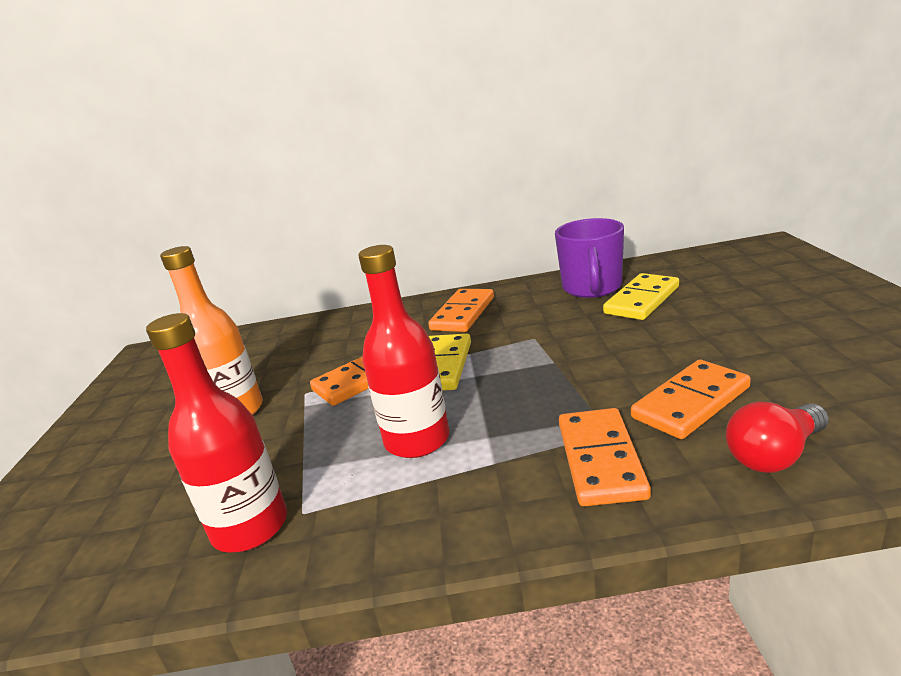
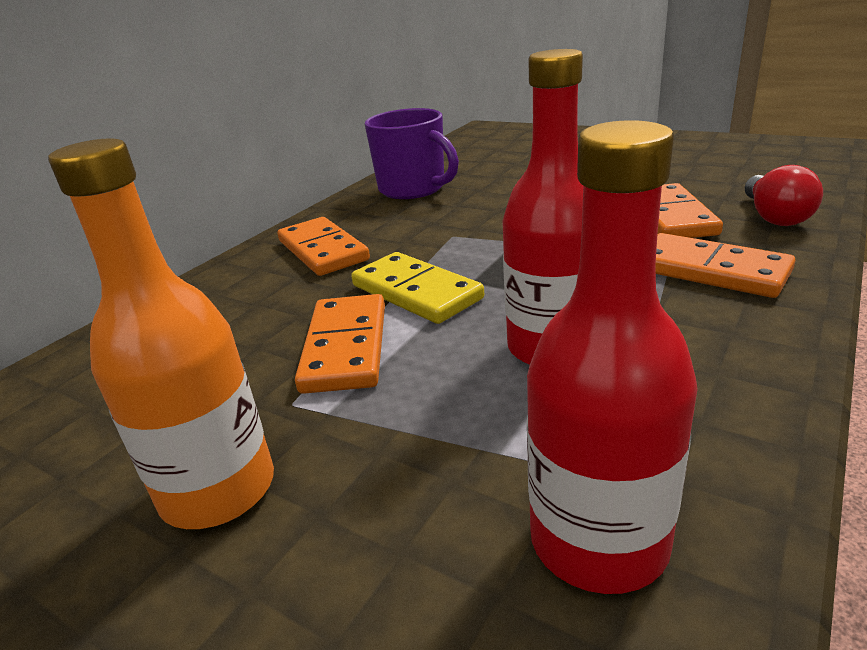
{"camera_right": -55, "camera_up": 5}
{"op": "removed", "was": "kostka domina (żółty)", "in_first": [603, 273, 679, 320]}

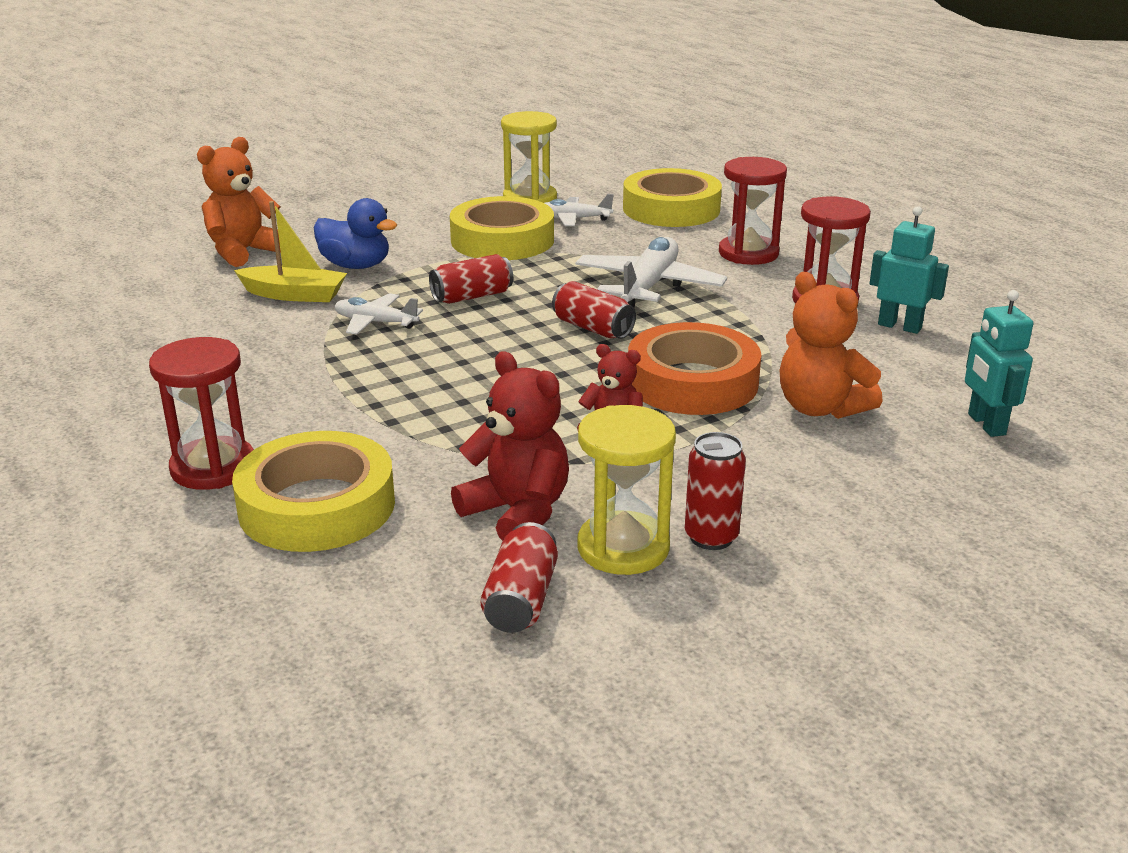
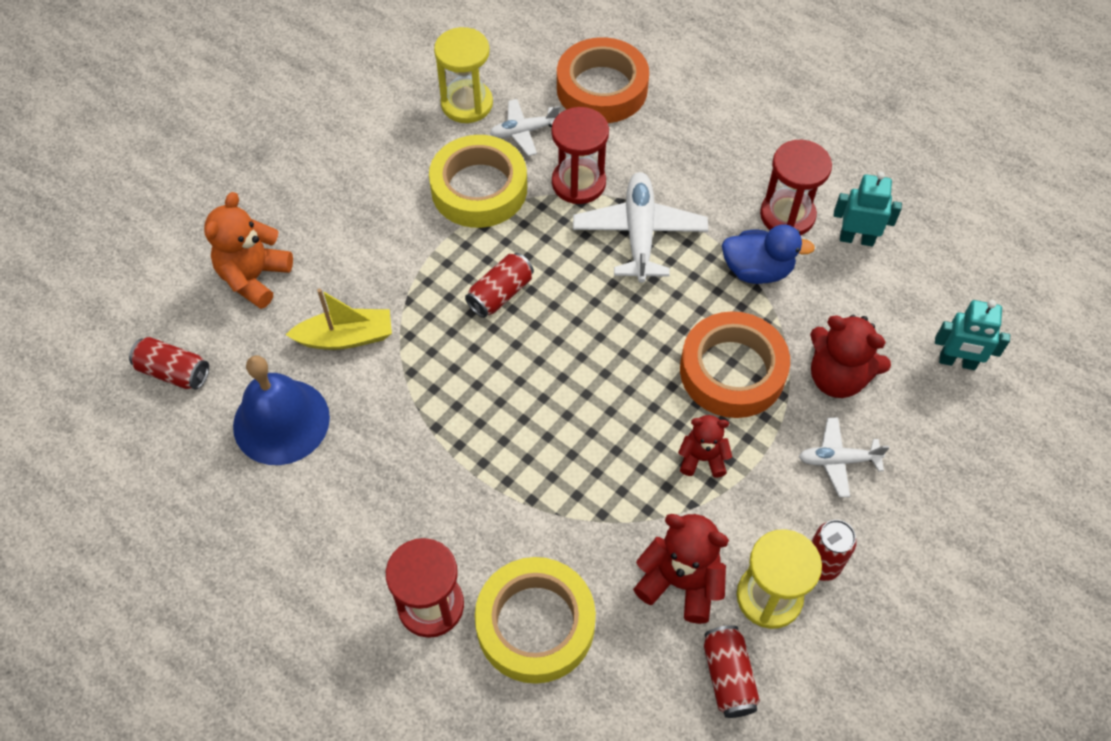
{"camera_right": -20, "camera_up": 30}
{"op": "moved", "was": "kaczka (niebieski)", "in_first": [314, 198, 397, 269], "in_second": [722, 224, 815, 284]}
{"op": "moved", "was": "samolot (biały)", "in_first": [335, 293, 423, 335], "in_second": [799, 418, 890, 497]}
{"op": "moved", "was": "puszka (czerwony)", "in_first": [552, 281, 636, 339], "in_second": [129, 337, 209, 390]}
{"op": "recoloured", "was": "taśma klejąca (żółty)", "now": "taśma klejąca (pomarańczowy)", "in_first": [623, 168, 722, 227], "in_second": [557, 37, 649, 123]}
{"op": "moved", "was": "klepsydra (czerwony)", "in_first": [719, 157, 787, 265], "in_second": [551, 107, 609, 204]}
{"op": "recoloured", "was": "miś (pomarańczowy)", "now": "miś (czerwony)", "in_first": [780, 272, 883, 419], "in_second": [810, 315, 891, 398]}
{"op": "turned", "was": "robot (turkusowy)", "in_first": [965, 290, 1033, 437], "in_second": [935, 300, 1010, 370], "clockwise": -45}
{"op": "added", "now": "dzwonek (niebieski)", "in_second": [233, 355, 330, 465]}

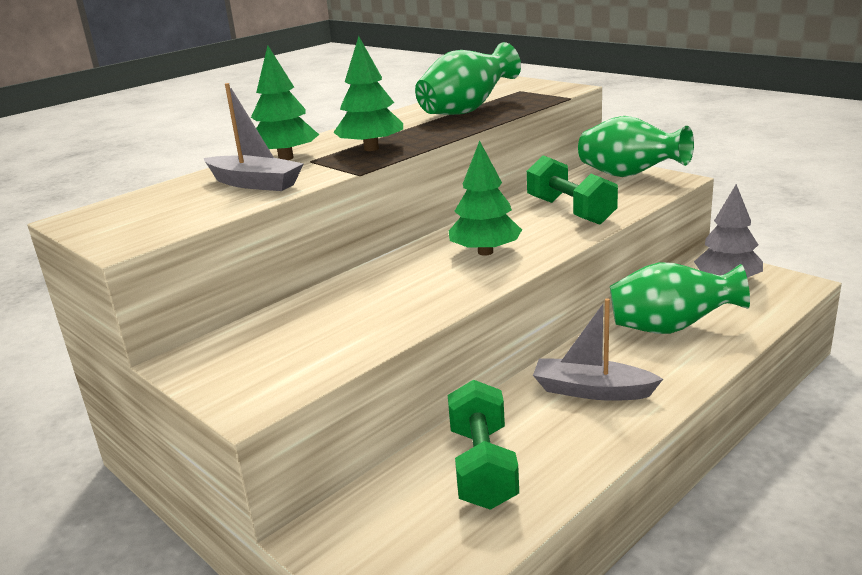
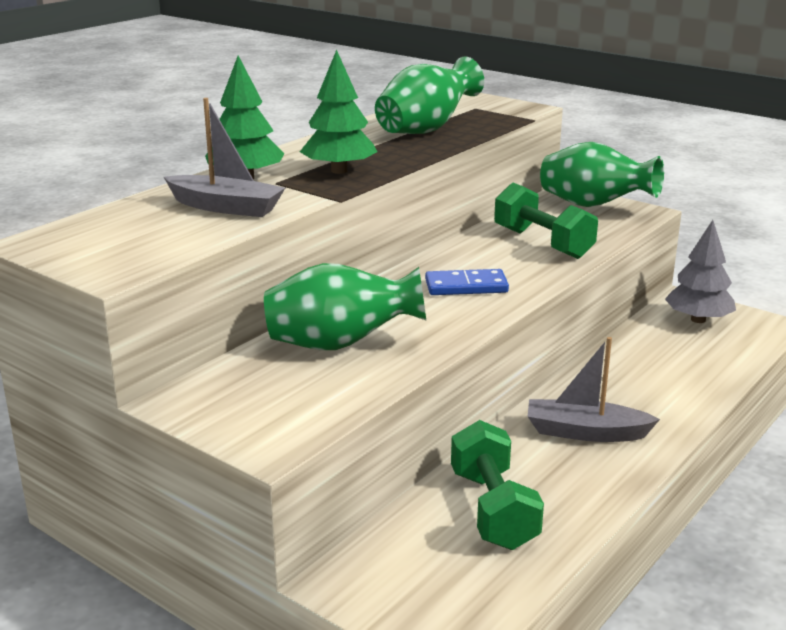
{"camera_right": -10, "camera_up": 0}
{"op": "replaced", "was": "drzewko (zielony)", "now": "kostka domina (niebieski)", "in_first": [449, 141, 522, 256], "in_second": [425, 269, 509, 295]}
{"op": "moved", "was": "wazon (zielony)", "in_first": [610, 262, 750, 334], "in_second": [264, 263, 426, 350]}

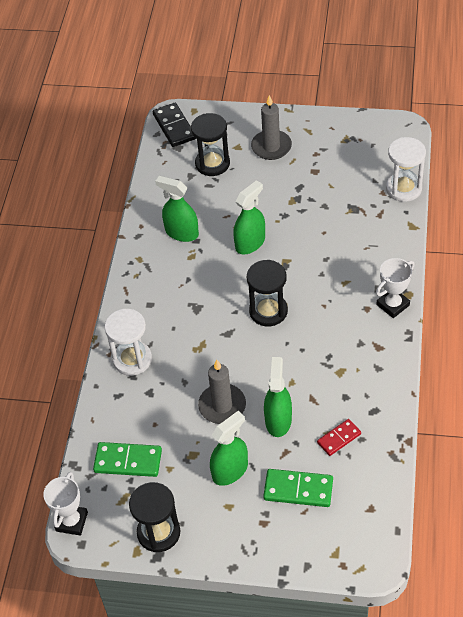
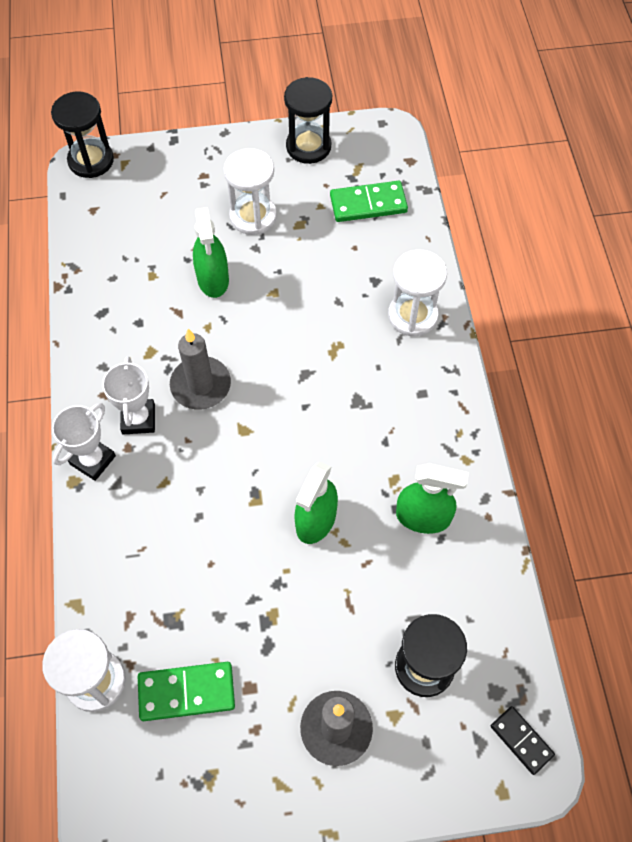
{"camera_right": 160, "camera_up": 10}
{"op": "moved", "was": "puchar (biały)", "in_first": [43, 472, 88, 536], "in_second": [102, 356, 155, 435]}
{"op": "resized", "was": "kostka domina (czarny)", "in_first": [153, 103, 196, 147], "in_second": [491, 706, 555, 775], "ratio": 0.64}
{"op": "moved", "was": "świeca (szary)", "in_first": [198, 360, 246, 424], "in_second": [170, 329, 231, 409]}
{"op": "replaced", "was": "spryskiwacz (zielony)", "now": "klepsydra (biały)", "in_first": [210, 411, 248, 486], "in_second": [224, 148, 277, 235]}
{"op": "moved", "was": "klepsydra (czarny)", "in_first": [247, 260, 288, 326], "in_second": [51, 92, 114, 178]}
{"op": "moved", "was": "kostka domina (zielony)", "in_first": [263, 469, 333, 507], "in_second": [138, 662, 235, 721]}
{"op": "removed", "was": "kostka domina (czerwony)", "in_first": [317, 419, 361, 456]}

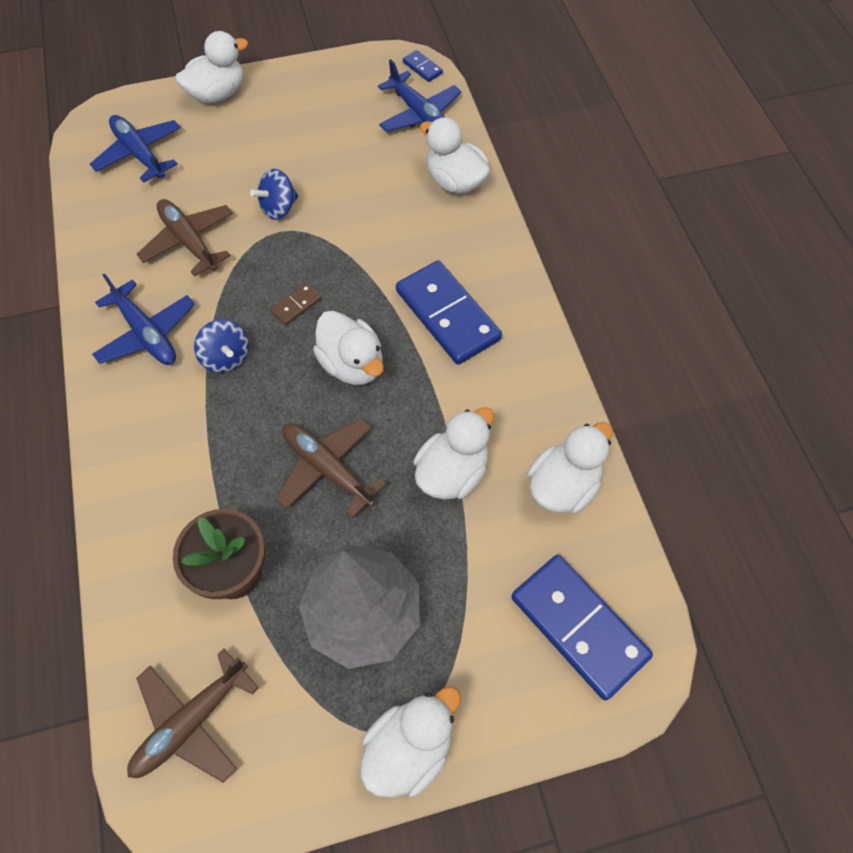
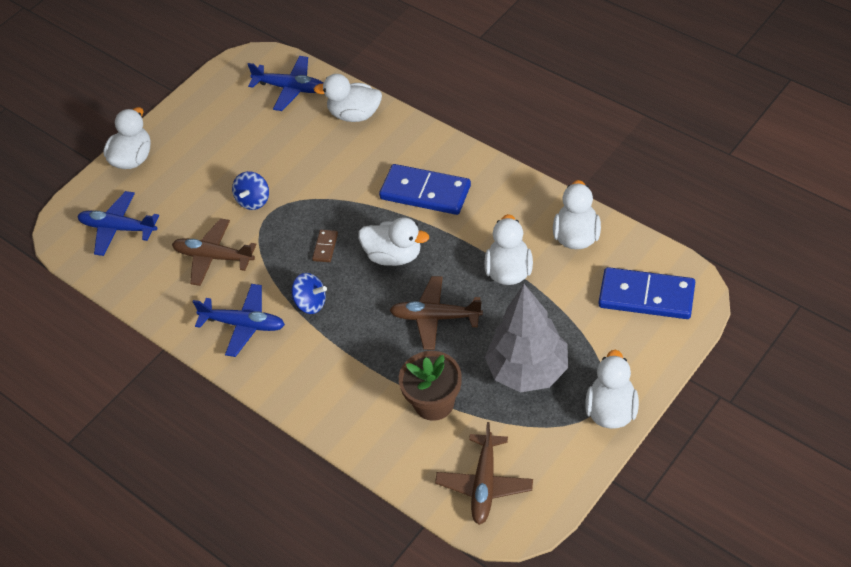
{"camera_right": -30, "camera_up": -10}
{"op": "removed", "was": "kostka domina (niebieski)", "in_first": [403, 50, 443, 82]}

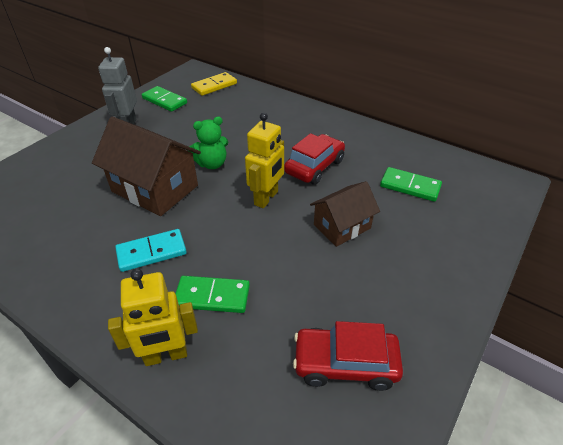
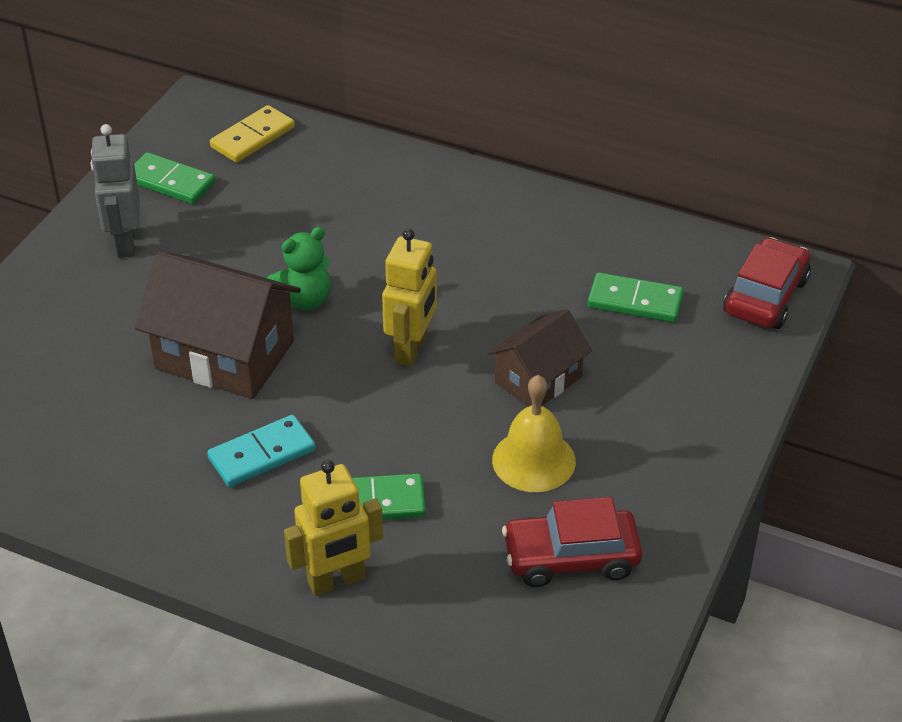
{"camera_right": -10, "camera_up": 0}
{"op": "moved", "was": "samochód (czerwony)", "in_first": [284, 133, 345, 185], "in_second": [723, 237, 811, 329]}
{"op": "added", "now": "dzwonek (żółty)", "in_second": [492, 375, 576, 492]}

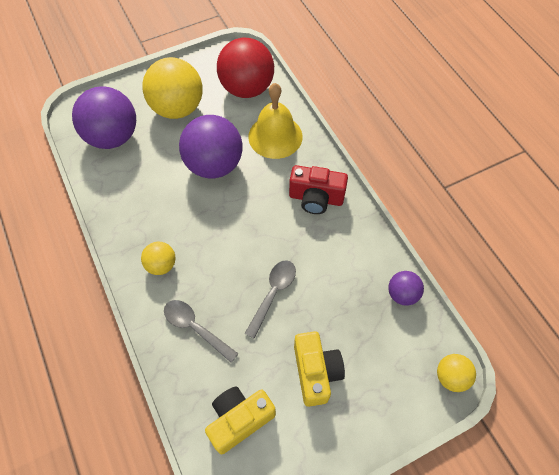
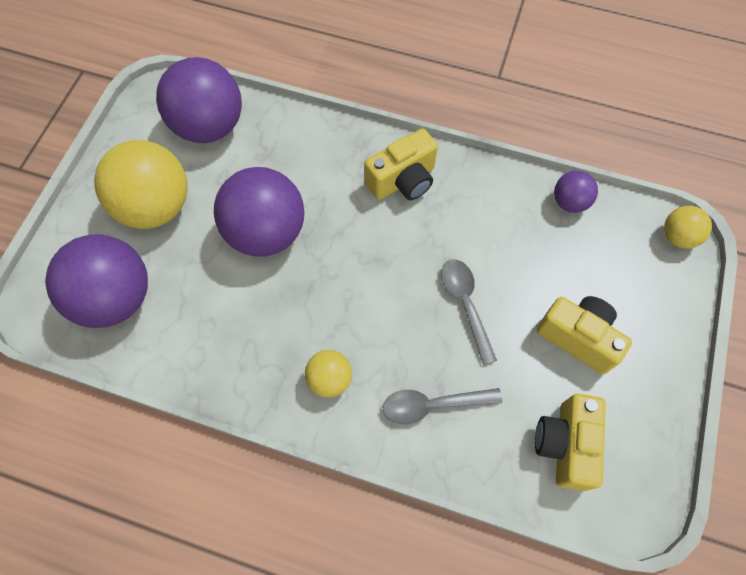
{"camera_right": -45, "camera_up": 5}
{"op": "recoloured", "was": "piłka (czerwony)", "now": "piłka (fioletowy)", "in_first": [217, 38, 274, 98], "in_second": [156, 57, 242, 143]}
{"op": "removed", "was": "dzwonek (żółty)", "in_first": [248, 83, 303, 159]}
{"op": "recoloured", "was": "aparat fotograficzny (czerwony)", "now": "aparat fotograficzny (żółty)", "in_first": [289, 165, 348, 214], "in_second": [364, 129, 438, 200]}

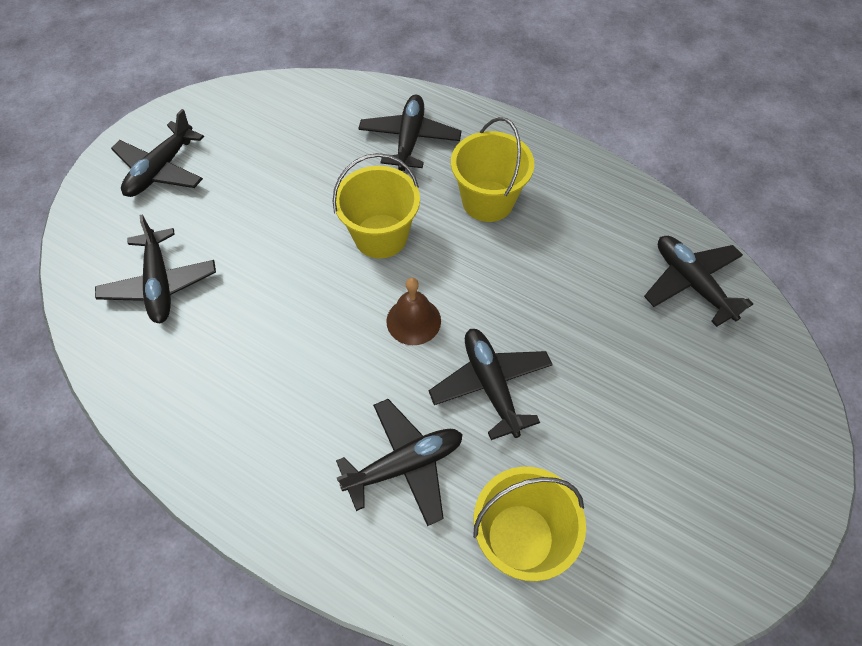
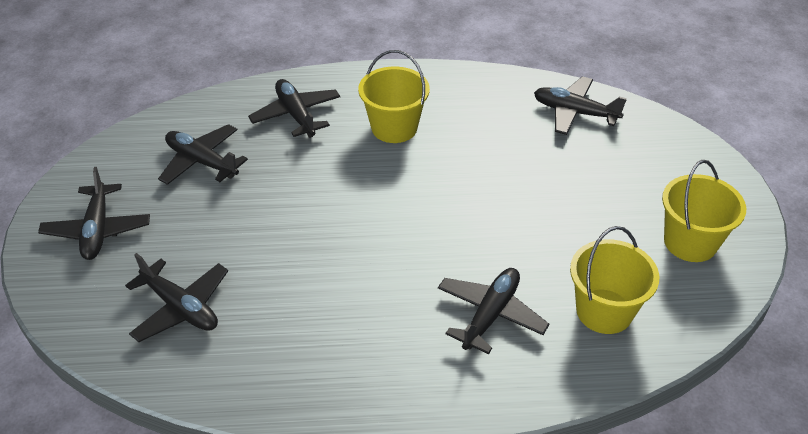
{"camera_right": -35, "camera_up": -15}
{"op": "moved", "was": "wiadro (żółty)", "in_first": [332, 153, 420, 259], "in_second": [662, 160, 746, 262]}
{"op": "removed", "was": "dzwonek (brązowy)", "in_first": [387, 278, 441, 345]}
{"op": "moved", "was": "samolot (czarny)", "in_first": [428, 329, 553, 440], "in_second": [158, 124, 248, 185]}

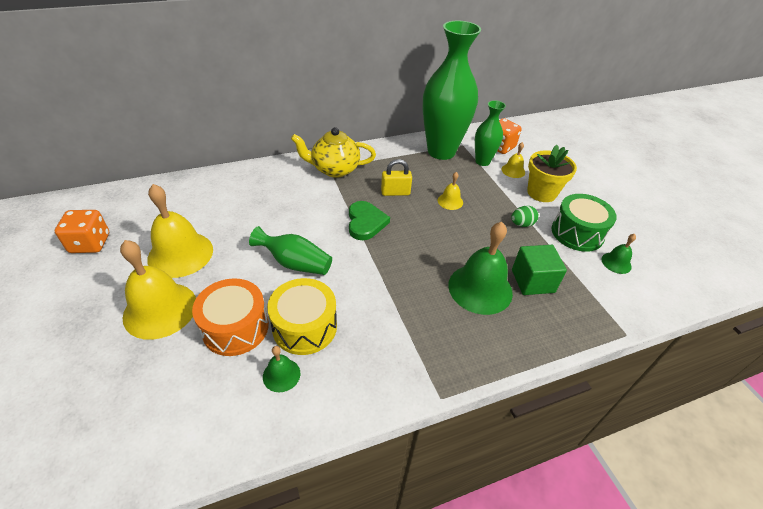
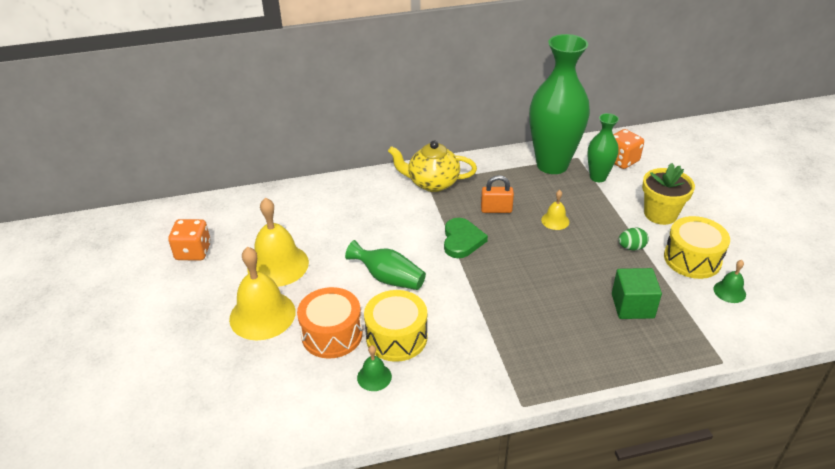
{"camera_right": 10, "camera_up": -5}
{"op": "recoloured", "was": "kłódka (żółty)", "now": "kłódka (pomarańczowy)", "in_first": [381, 159, 412, 196], "in_second": [481, 175, 514, 213]}
{"op": "removed", "was": "dzwonek (zielony)", "in_first": [448, 222, 513, 315]}
{"op": "removed", "was": "dzwonek (żółty)", "in_first": [502, 142, 525, 178]}
{"op": "recoloured", "was": "bęben (zielony)", "now": "bęben (żółty)", "in_first": [552, 194, 617, 252], "in_second": [664, 216, 730, 279]}

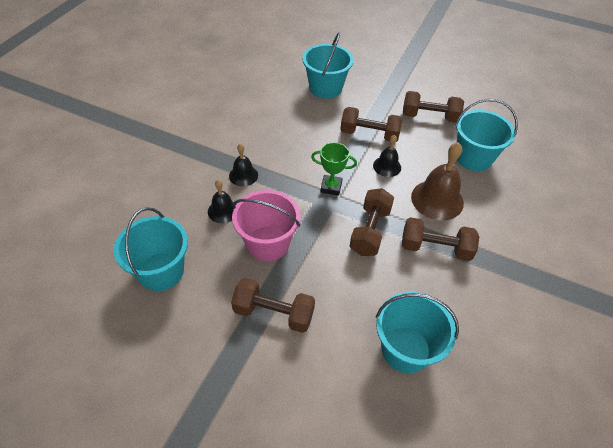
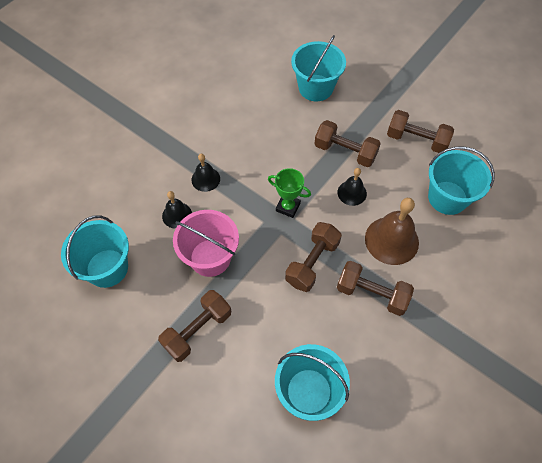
{"camera_right": 15, "camera_up": 10}
{"op": "turned", "was": "hantel (brązowy)", "in_first": [231, 278, 315, 333], "in_second": [158, 290, 231, 362], "clockwise": -75}

